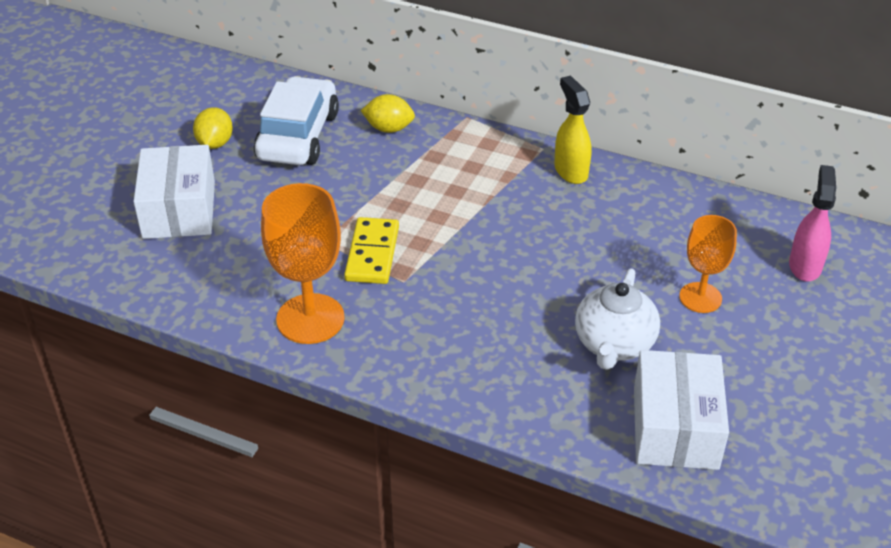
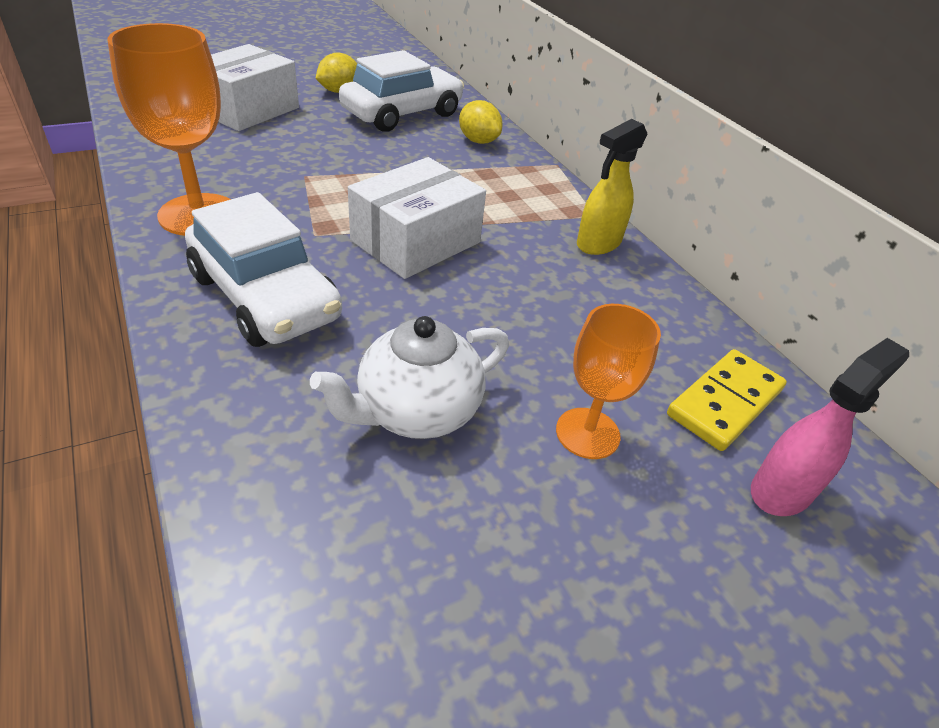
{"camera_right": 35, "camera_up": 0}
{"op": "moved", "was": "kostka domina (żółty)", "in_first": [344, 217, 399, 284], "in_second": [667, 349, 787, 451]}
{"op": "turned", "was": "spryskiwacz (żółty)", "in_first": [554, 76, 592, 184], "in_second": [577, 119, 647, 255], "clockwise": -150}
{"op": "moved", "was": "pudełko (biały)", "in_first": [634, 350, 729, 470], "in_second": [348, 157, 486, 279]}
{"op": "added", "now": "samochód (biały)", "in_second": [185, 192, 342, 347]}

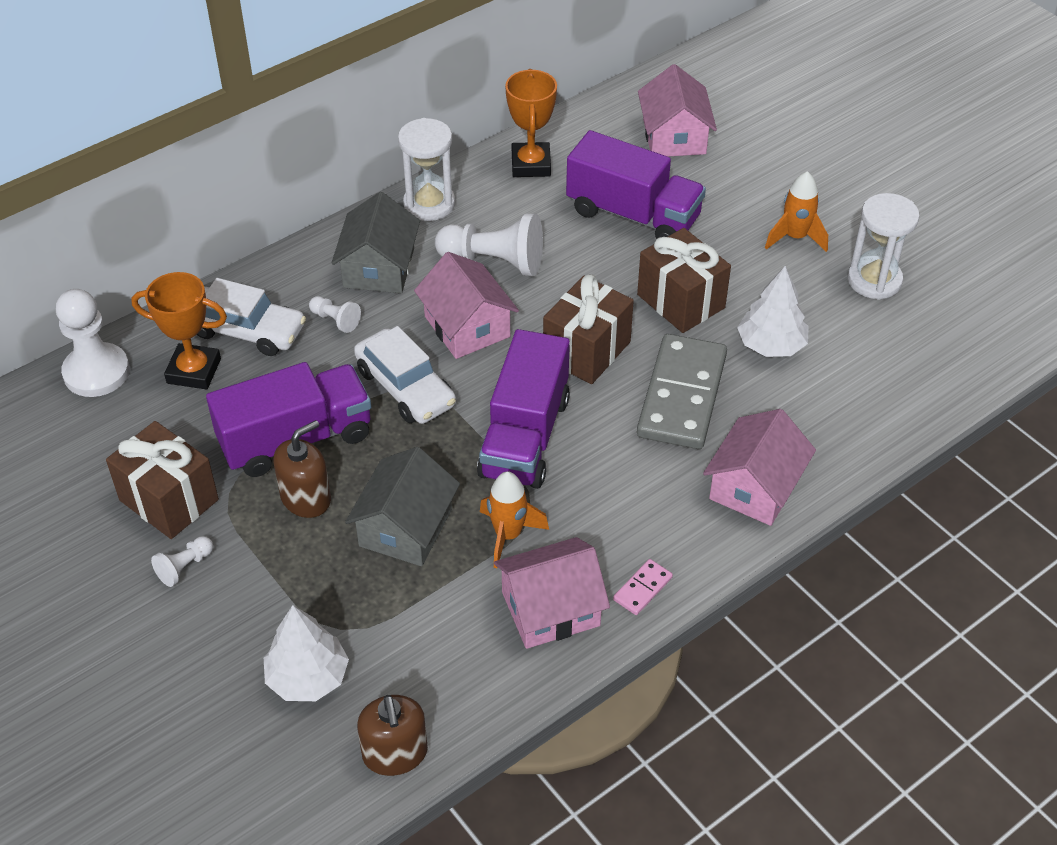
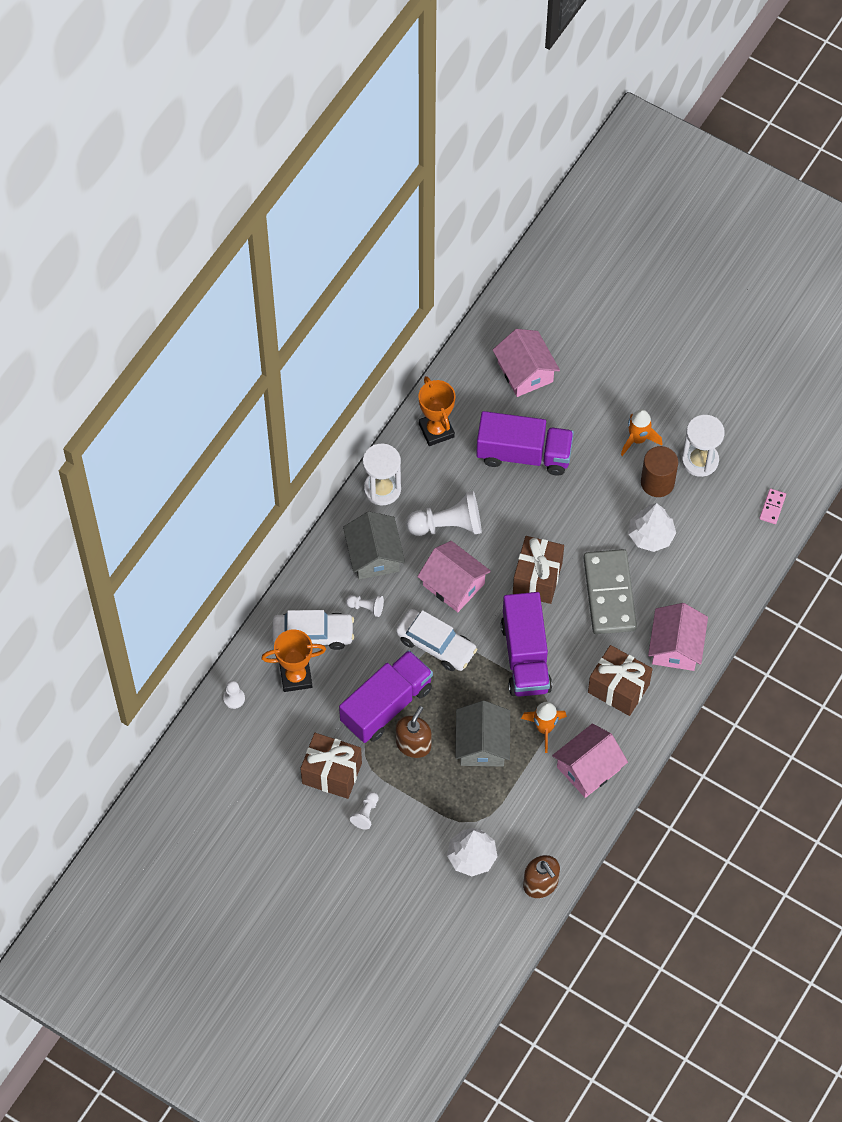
{"camera_right": -20, "camera_up": 15}
{"op": "resized", "was": "pionek (biały)", "in_first": [56, 289, 130, 397], "in_second": [223, 681, 245, 709], "ratio": 0.49}
{"op": "moved", "was": "kostka domina (różowy)", "in_first": [613, 559, 673, 615], "in_second": [759, 488, 786, 524]}
{"op": "moved", "was": "prezent (brązowy)", "in_first": [637, 228, 731, 333], "in_second": [588, 645, 653, 716]}
{"op": "added", "now": "walec (brązowy)", "in_second": [641, 446, 678, 497]}

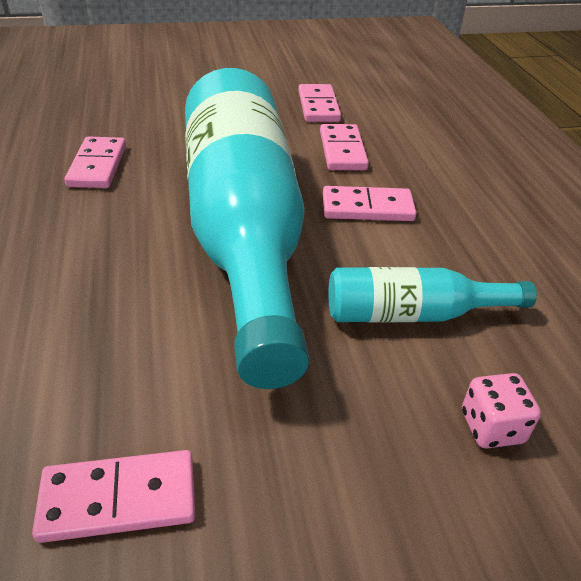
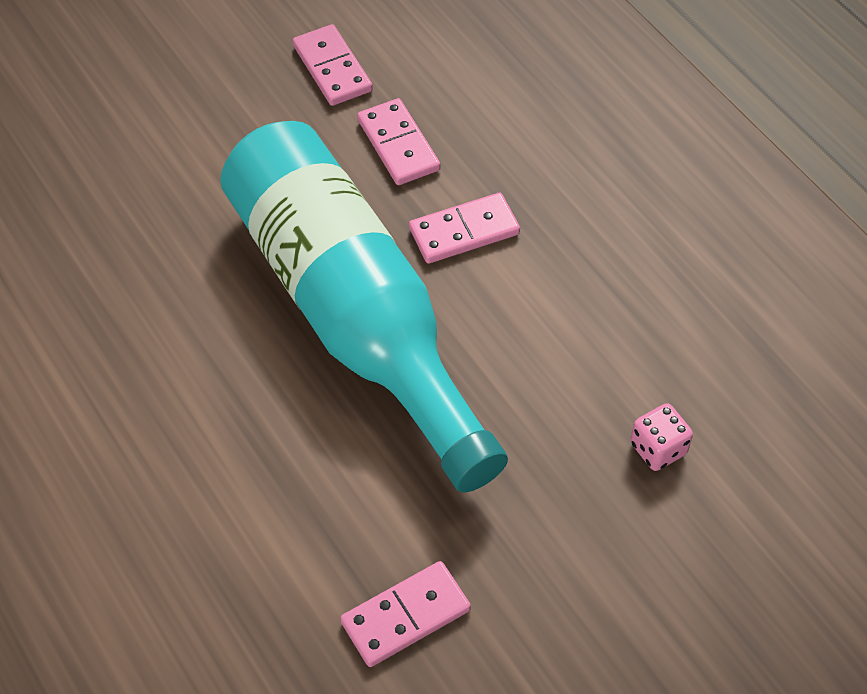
{"camera_right": -20, "camera_up": 15}
{"op": "removed", "was": "kostka domina (różowy)", "in_first": [64, 136, 126, 188]}
{"op": "removed", "was": "butelka (turkusowy)", "in_first": [328, 267, 537, 323]}

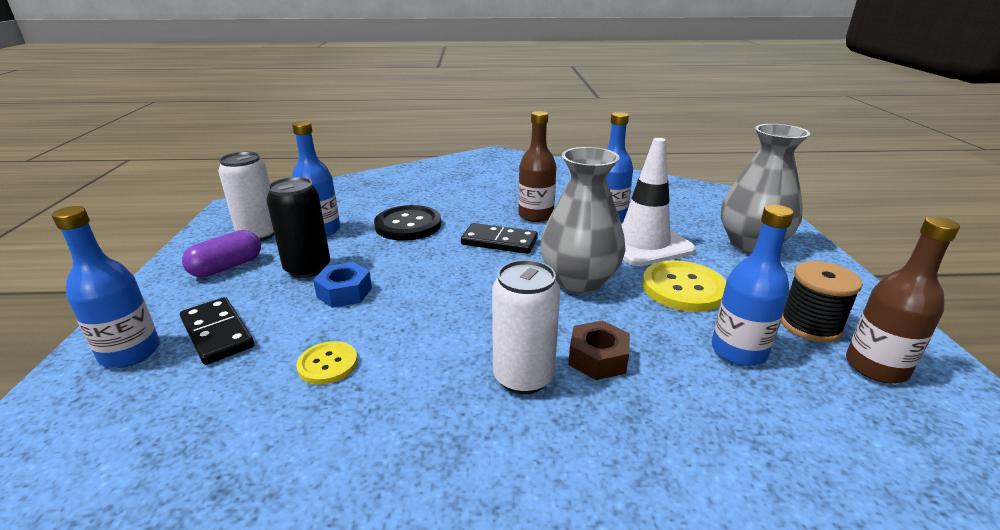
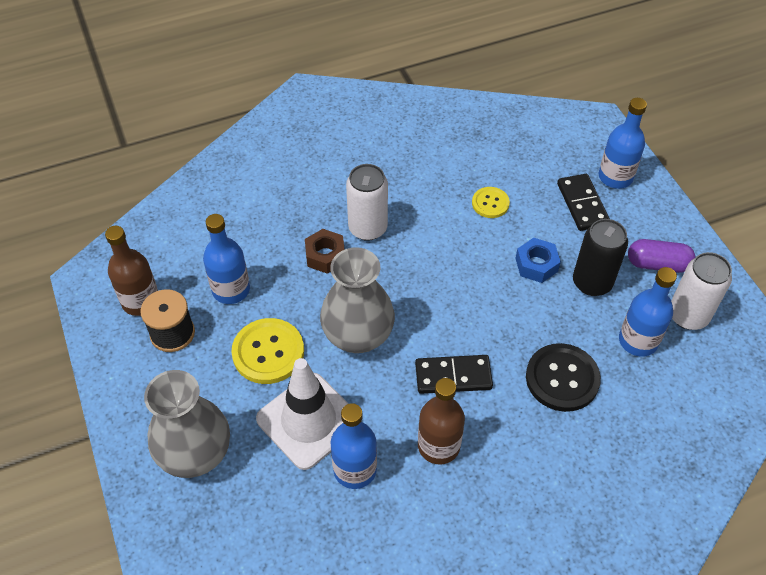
{"camera_right": 160, "camera_up": 25}
{"op": "turned", "was": "kostka domina (czarny)", "in_first": [180, 297, 254, 365], "in_second": [557, 174, 610, 231], "clockwise": 45}
{"op": "turned", "was": "kapsułka (fioletowy)", "in_first": [182, 230, 261, 278], "in_second": [628, 239, 696, 273], "clockwise": 75}

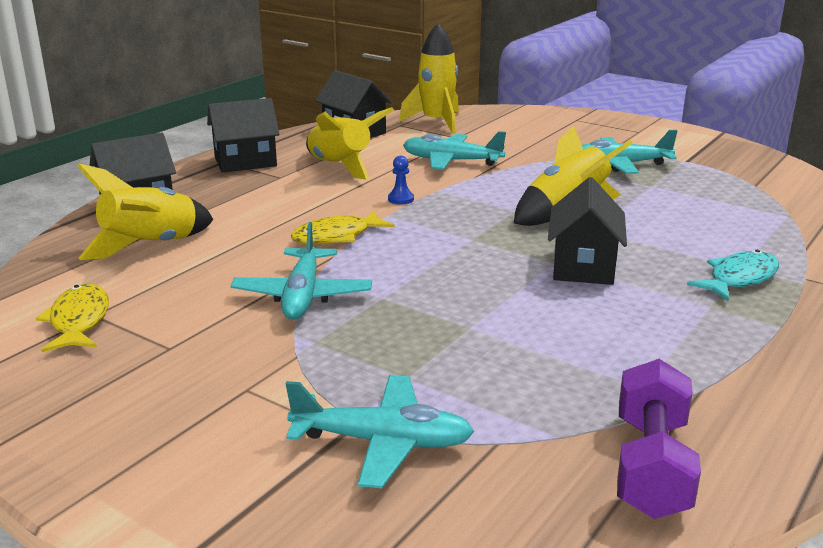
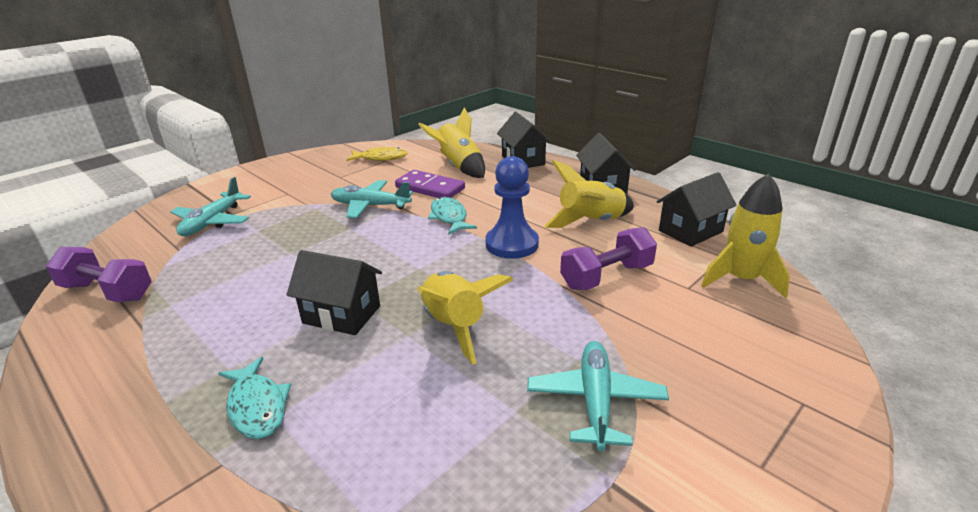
{"camera_right": 100, "camera_up": 5}
{"op": "recoloured", "was": "ryba (żółty)", "now": "ryba (turkusowy)", "in_first": [291, 210, 395, 244], "in_second": [428, 197, 477, 235]}
{"op": "resized", "was": "pionek (niebieski)", "in_first": [388, 156, 414, 205], "in_second": [485, 156, 539, 259], "ratio": 2.41}
{"op": "replaced", "was": "samolot (turkusowy)", "now": "hantel (fioletowy)", "in_first": [403, 131, 506, 169], "in_second": [560, 227, 657, 290]}
{"op": "added", "now": "kostka domina (fioletowy)", "in_second": [395, 170, 465, 198]}

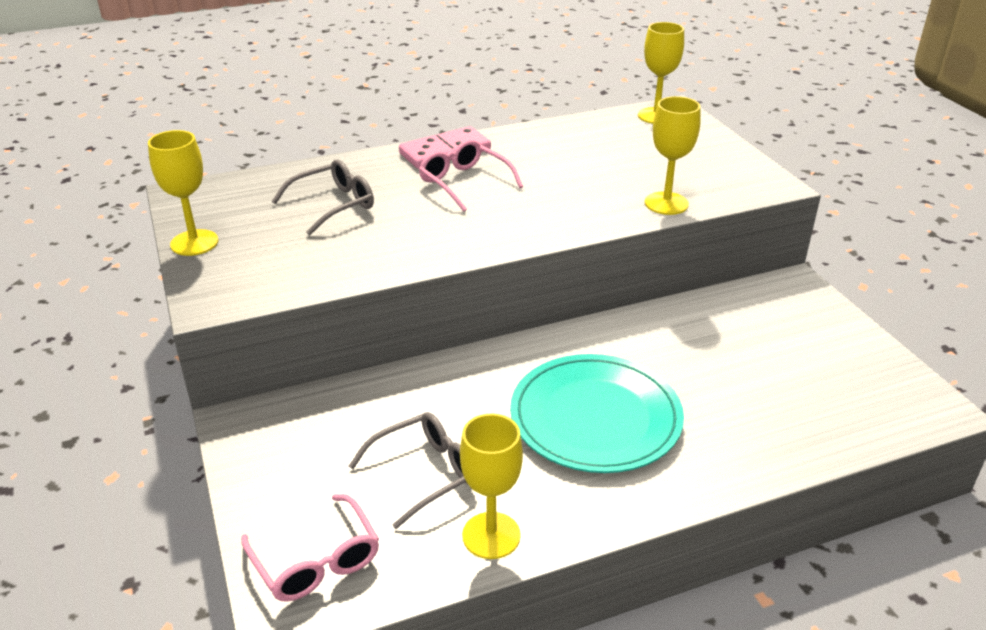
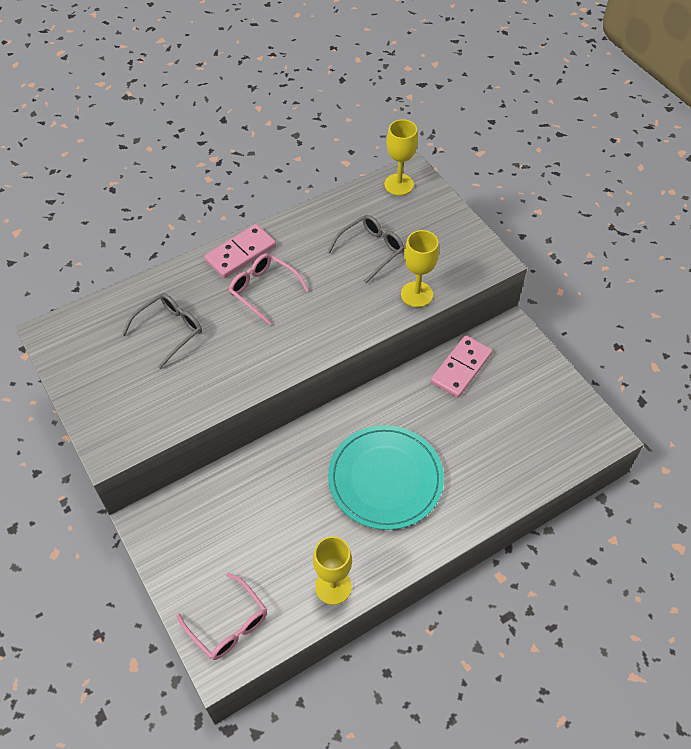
{"camera_right": -10, "camera_up": 20}
{"op": "removed", "was": "kielich (żółty)", "in_first": [148, 130, 218, 256]}
{"op": "moved", "was": "okulary (szary)", "in_first": [349, 412, 468, 529], "in_second": [327, 215, 404, 283]}
{"op": "added", "now": "kostka domina (różowy)", "in_second": [431, 335, 492, 398]}

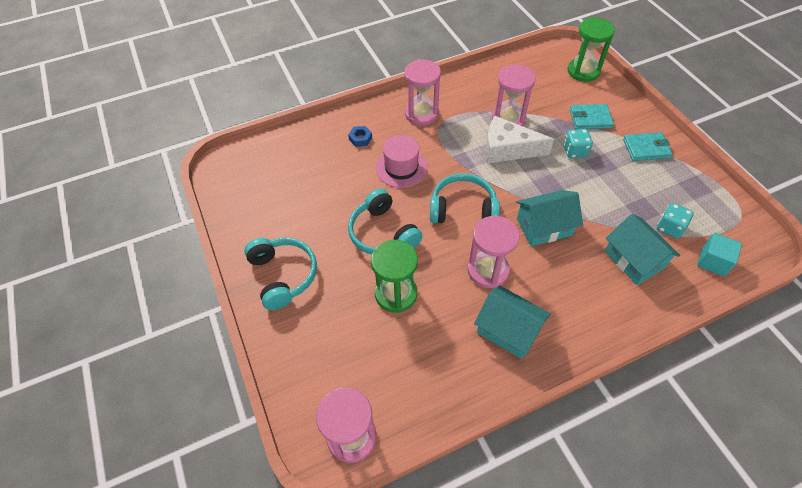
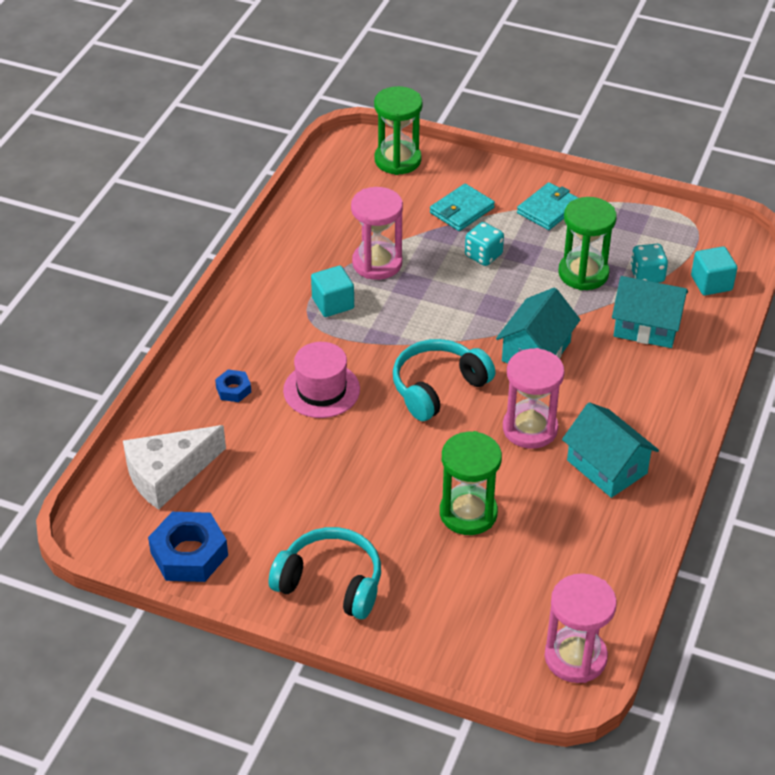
{"camera_right": -45, "camera_up": -10}
{"op": "removed", "was": "słuchawki (turkusowy)", "in_first": [348, 189, 423, 254]}
{"op": "removed", "was": "klepsydra (różowy)", "in_first": [404, 59, 441, 125]}
{"op": "turned", "was": "domek (turkusowy)", "in_first": [474, 285, 551, 359], "in_second": [562, 402, 659, 498], "clockwise": 60}
{"op": "moved", "was": "ser (biały)", "in_first": [486, 116, 554, 164], "in_second": [123, 425, 226, 510]}
{"op": "added", "now": "nakrętka (niebieski)", "in_second": [148, 512, 228, 582]}
{"op": "added", "now": "sześcian (turkusowy)", "in_second": [311, 266, 354, 317]}
{"op": "added", "now": "klepsydra (zielony)", "in_second": [559, 197, 617, 290]}

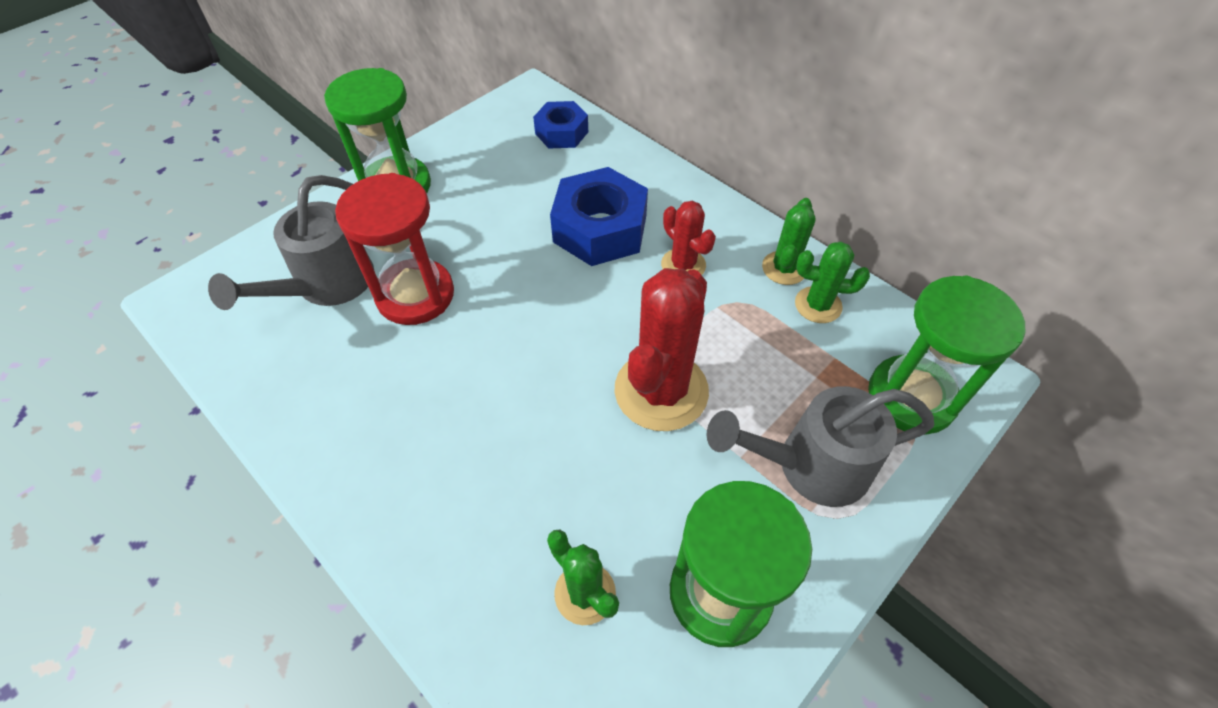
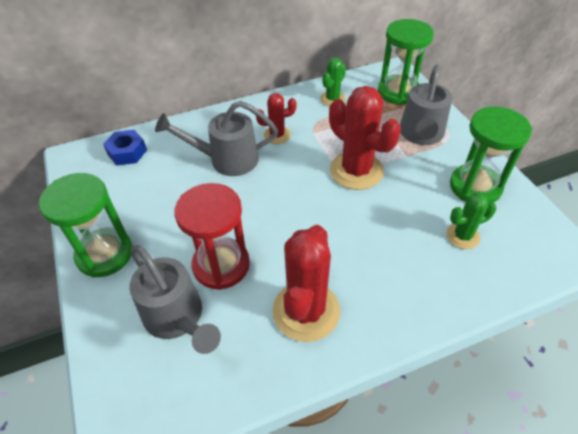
{"camera_right": -65, "camera_up": -5}
{"op": "replaced", "was": "nakrętka (niebieski)", "now": "konewka (szary)", "in_first": [550, 167, 648, 266], "in_second": [155, 101, 278, 176]}
{"op": "removed", "was": "kaktus (zielony)", "in_first": [762, 198, 816, 285]}
{"op": "added", "now": "kaktus (czerwony)", "in_second": [272, 225, 340, 342]}

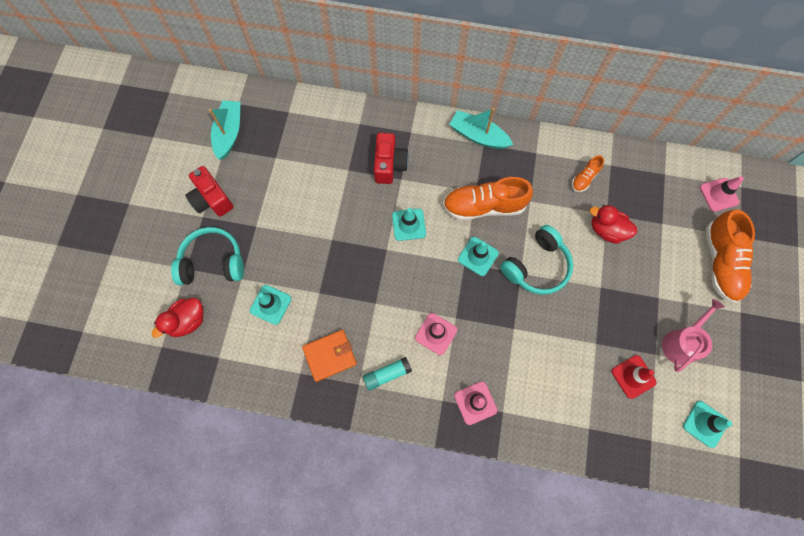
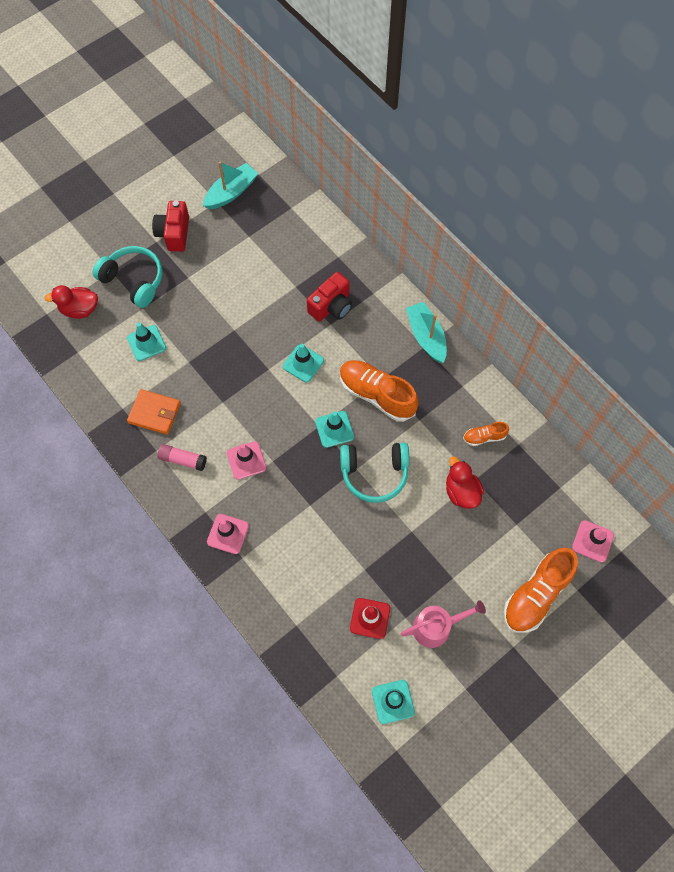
{"camera_right": 40, "camera_up": -5}
{"op": "recoloured", "was": "klej w sztyfcie (turkusowy)", "now": "klej w sztyfcie (różowy)", "in_first": [363, 357, 412, 391], "in_second": [158, 444, 207, 471]}

